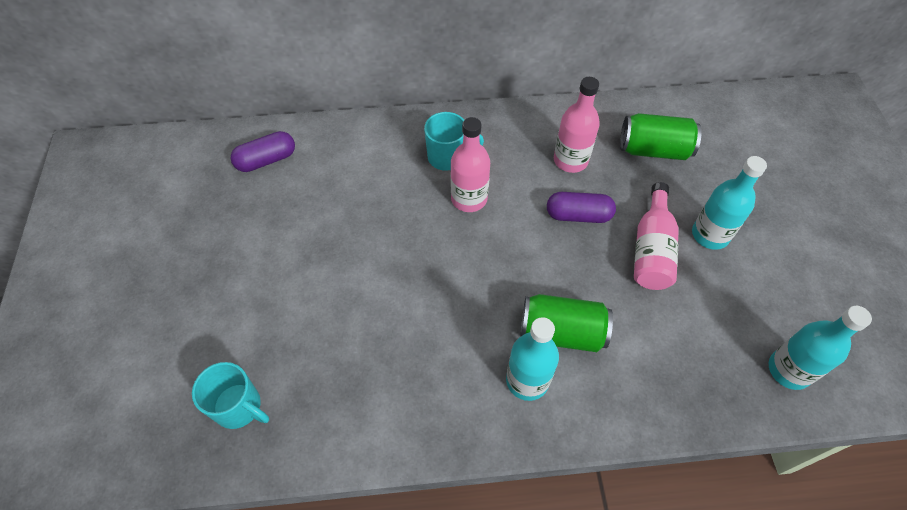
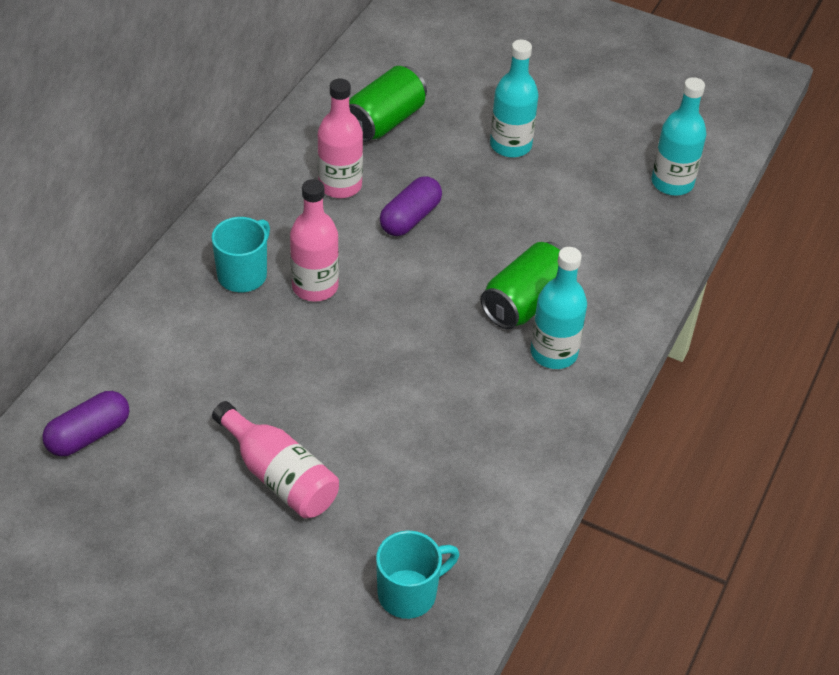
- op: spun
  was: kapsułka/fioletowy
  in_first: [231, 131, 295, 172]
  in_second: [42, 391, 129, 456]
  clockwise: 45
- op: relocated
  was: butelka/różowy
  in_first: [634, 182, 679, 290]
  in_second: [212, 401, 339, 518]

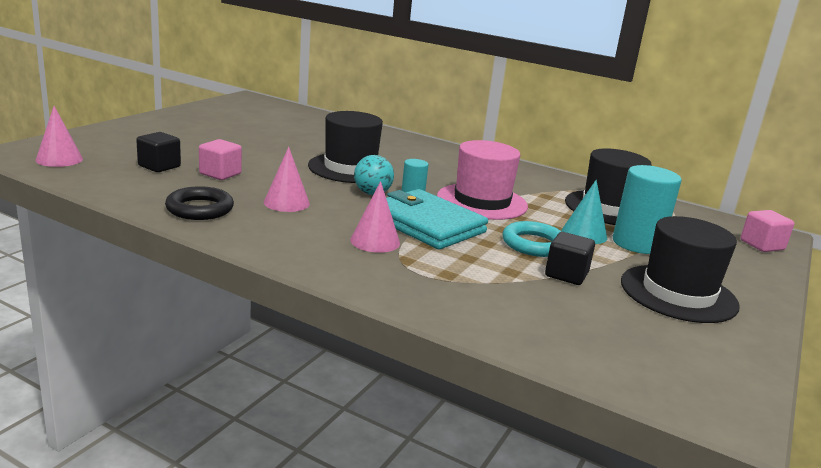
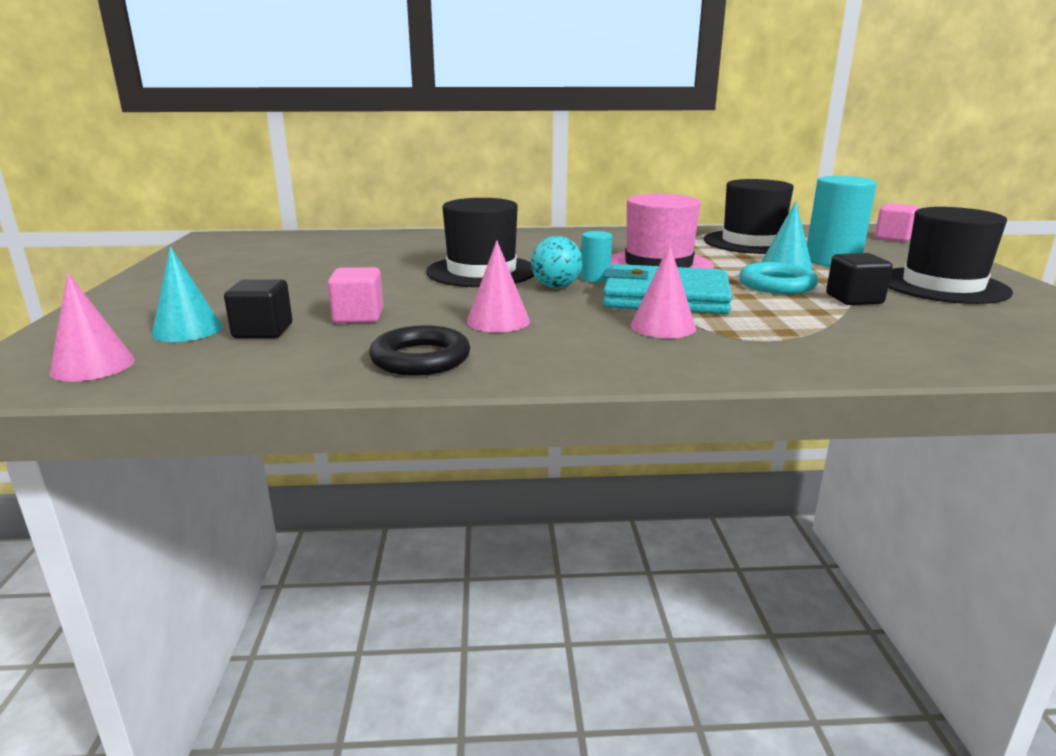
- op: appeared
  now: stożek/turkusowy
  in_second: [151, 247, 223, 342]

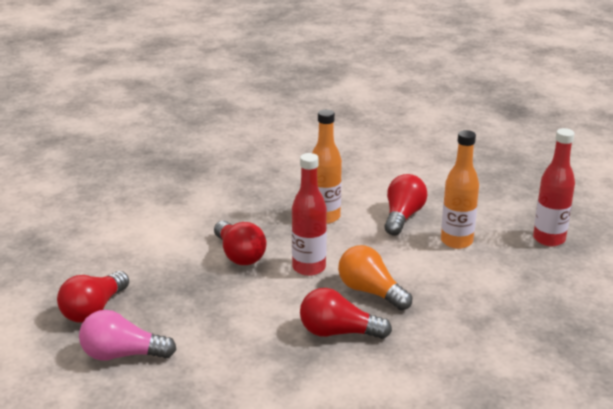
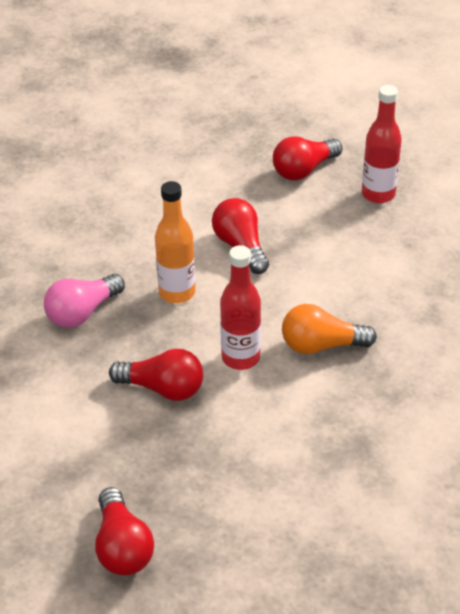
- op: missing
  was: butelka/pomarańczowy
  in_first: [441, 130, 479, 249]
- op: relocated
  was: żarówka/czerwony
  in_first: [300, 288, 392, 339]
  in_second: [273, 136, 342, 180]
- op: relocated
  was: żarówka/różowy
  in_first: [79, 310, 177, 361]
  in_second: [44, 274, 125, 328]

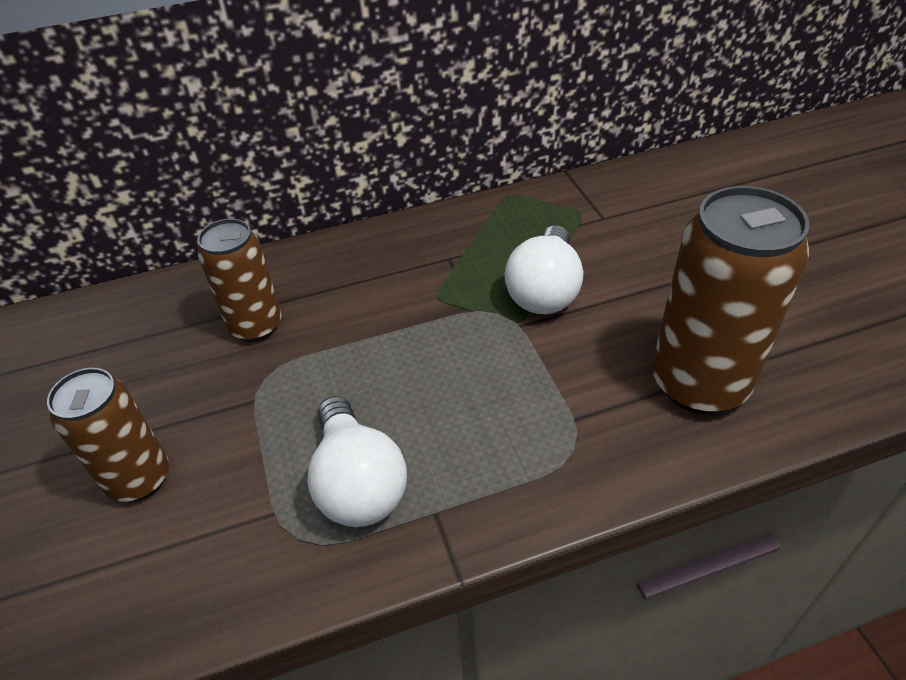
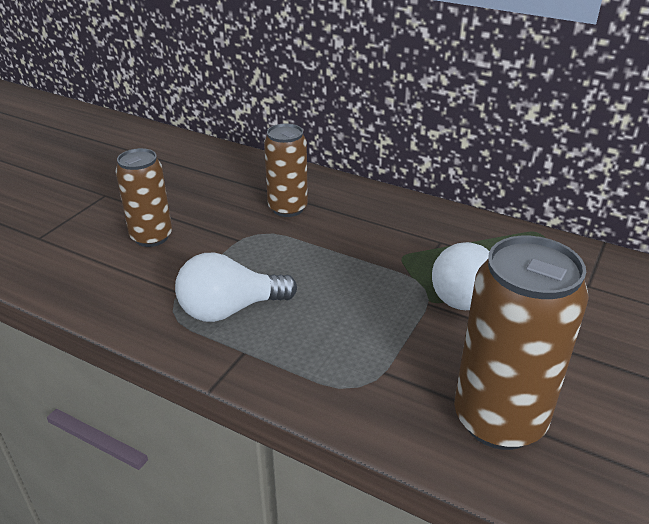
- op: spun
  was: żarówka/biały
  in_first: [307, 396, 407, 527]
  in_second: [175, 253, 297, 322]
  clockwise: 45

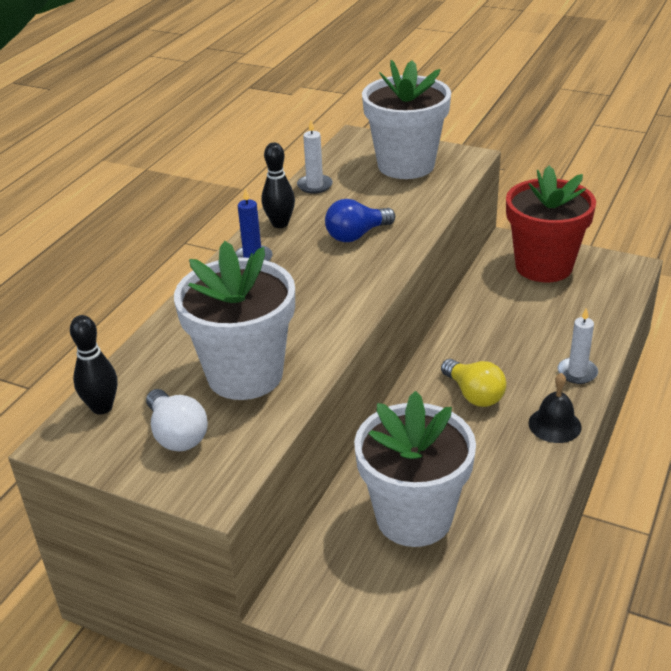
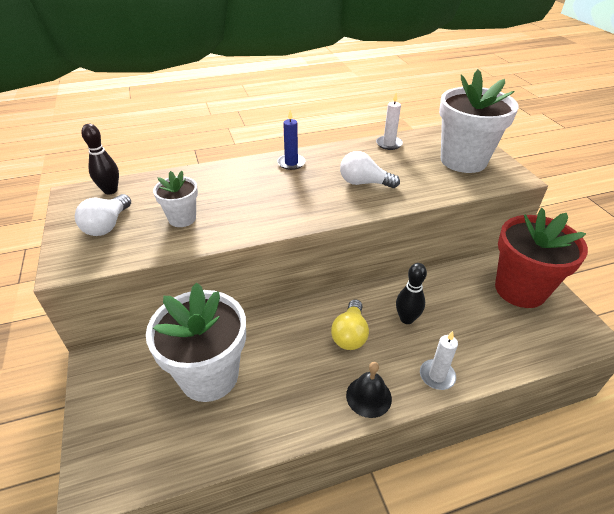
- op: relocated
  was: kręgiel/czarny
  in_first: [262, 142, 295, 228]
  in_second: [396, 263, 427, 324]
- op: colour
  was: żarówka/niebieski
  now: żarówka/biały
  in_first: [325, 199, 395, 242]
  in_second: [340, 151, 400, 188]
- op: size
  was: doniczka/biały
  in_first: [174, 241, 295, 400]
  in_second: [153, 171, 198, 227]
  ratio: 0.51

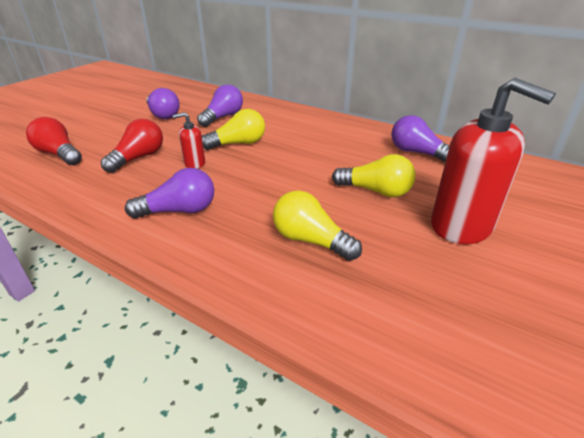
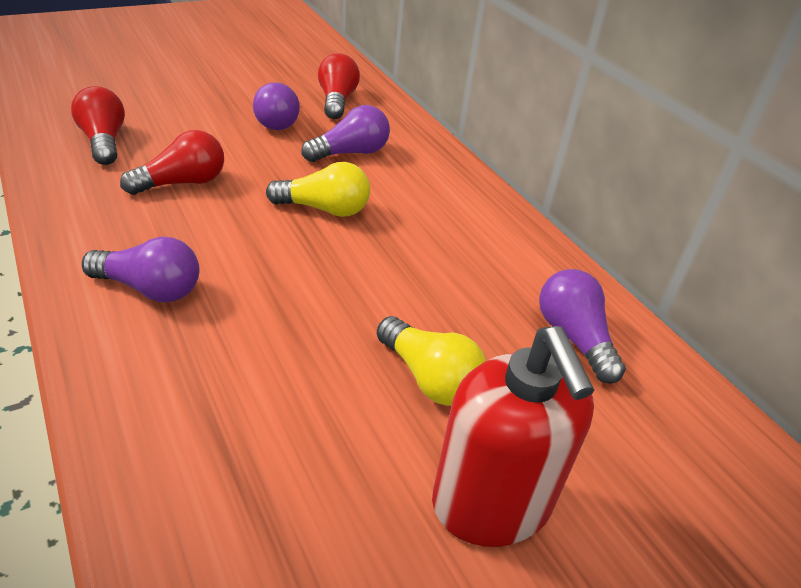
- op: missing
  was: dozownik mydła/czerwony
  in_first: [173, 112, 205, 169]
- op: missing
  was: żarówka/żółty
  in_first: [273, 191, 362, 261]
- op: appeared
  now: żarówka/czerwony
  in_second: [318, 53, 360, 119]

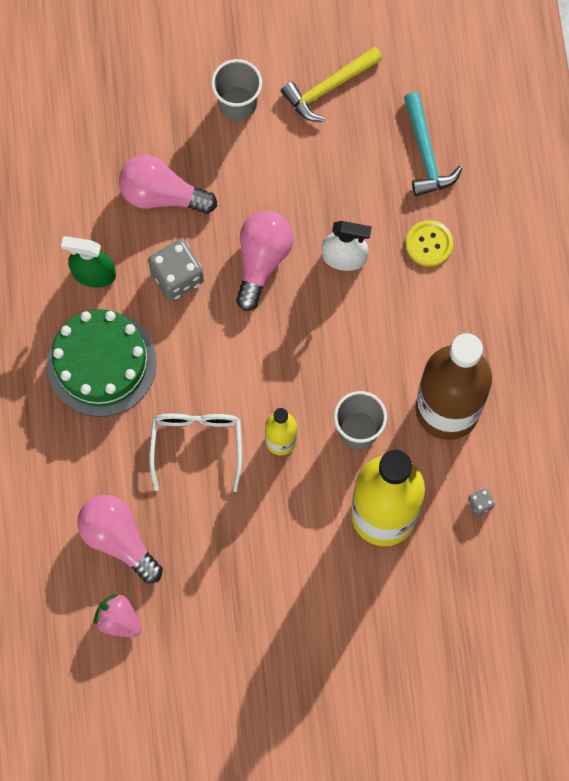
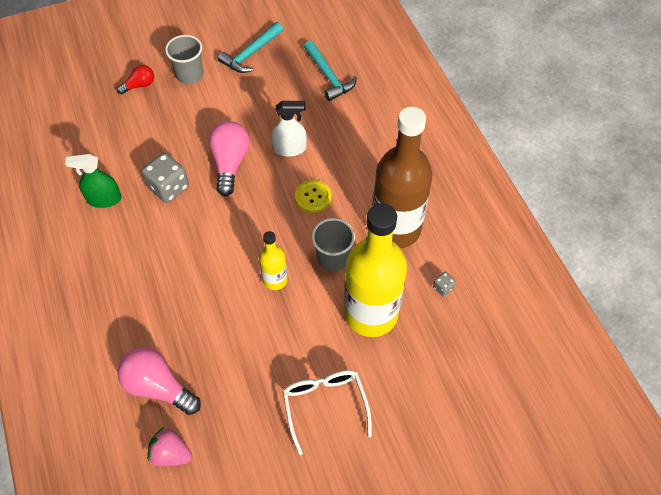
- op: colour
  was: młotek/żółty
  now: młotek/turkusowy
  in_first: [281, 46, 383, 122]
  in_second: [218, 22, 283, 73]
- op: missing
  was: żarówka/różowy
  in_first: [119, 155, 217, 214]
- op: relocated
  was: guzik/żółty
  in_first: [406, 220, 453, 267]
  in_second: [295, 180, 332, 213]
- op: missing
  was: tort/zielony
  in_first: [47, 309, 157, 417]
- op: relocated
  was: okulary/biały
  in_first: [149, 413, 242, 492]
  in_second: [283, 370, 372, 455]
- op: appeared
  now: żarówka/czerwony
  in_second: [117, 65, 154, 94]

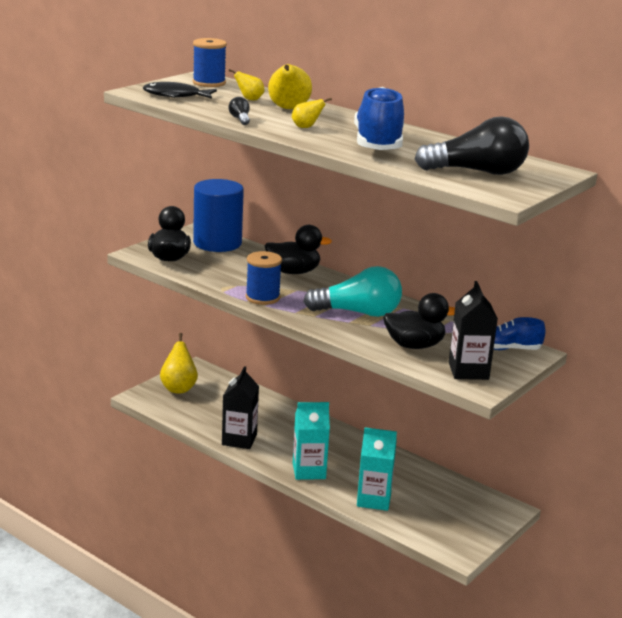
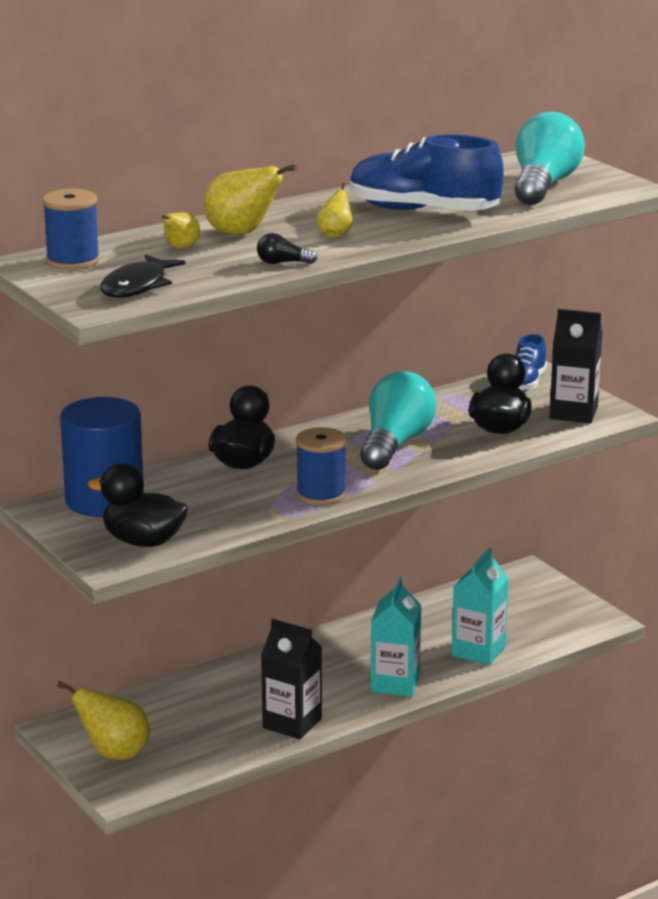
- op: colour
  was: żarówka/czarny
  now: żarówka/turkusowy
  in_first: [415, 116, 529, 175]
  in_second: [515, 112, 585, 205]

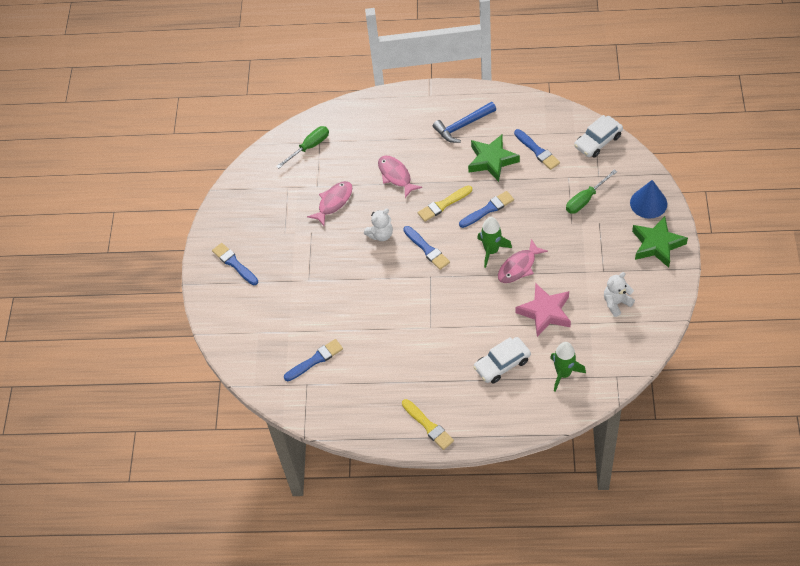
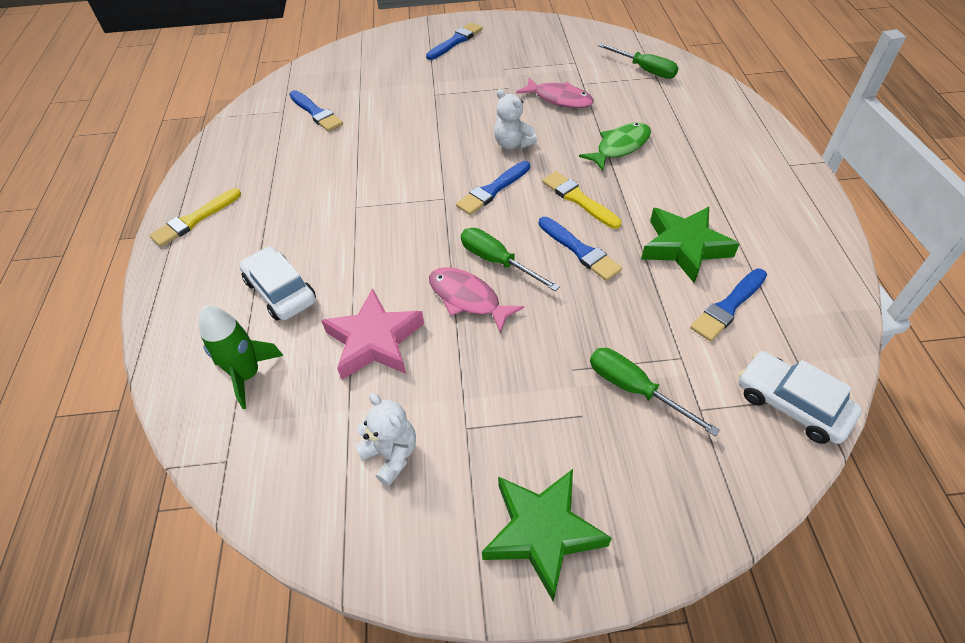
- op: missing
  was: młotek/niebieski
  in_first: [433, 102, 496, 143]
- op: colour
  was: ryba/różowy
  now: ryba/zielony
  in_first: [378, 156, 422, 198]
  in_second: [579, 123, 651, 171]
- op: missing
  was: stożek/niebieski
  in_first: [630, 180, 667, 219]
- op: exchanged
  was: rakieta/zielony
  now: śrubokręt/zielony
  in_first: [477, 217, 512, 268]
  in_second: [461, 228, 560, 291]

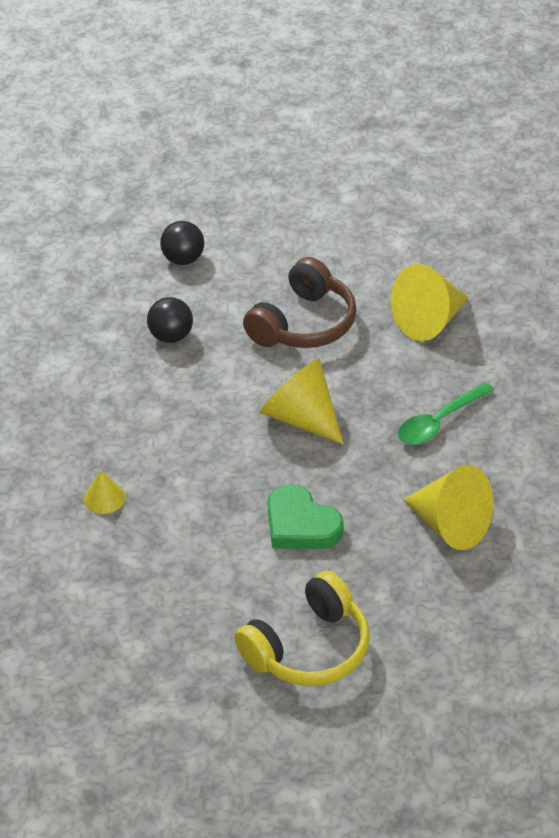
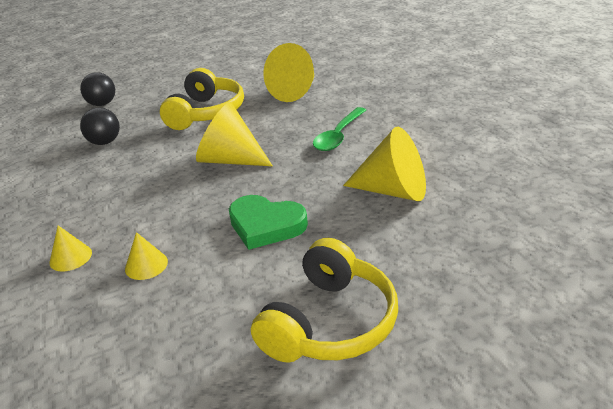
- op: colour
  was: słuchawki/brązowy
  now: słuchawki/żółty
  in_first: [243, 257, 356, 348]
  in_second: [160, 68, 244, 130]
- op: appeared
  now: stożek/żółty
  in_second: [125, 232, 168, 280]

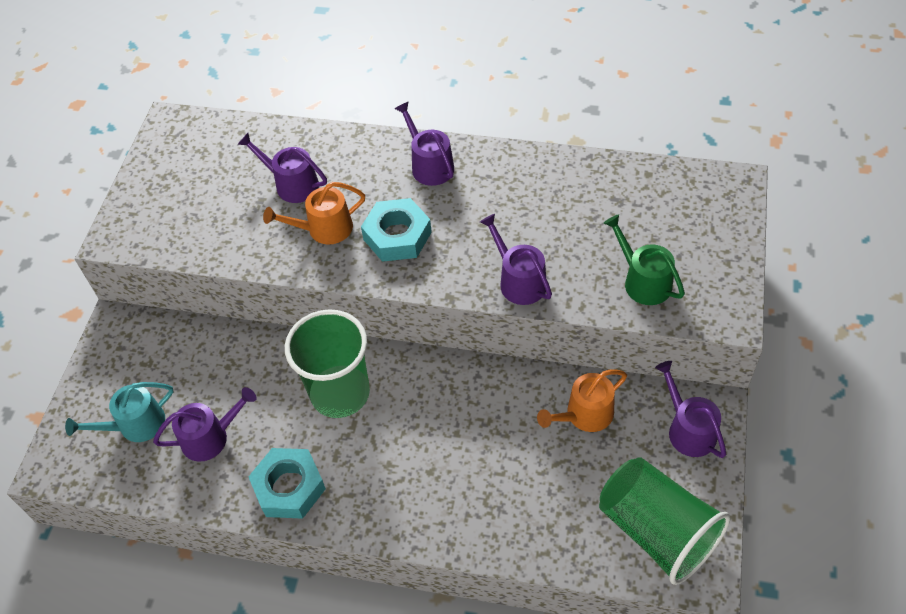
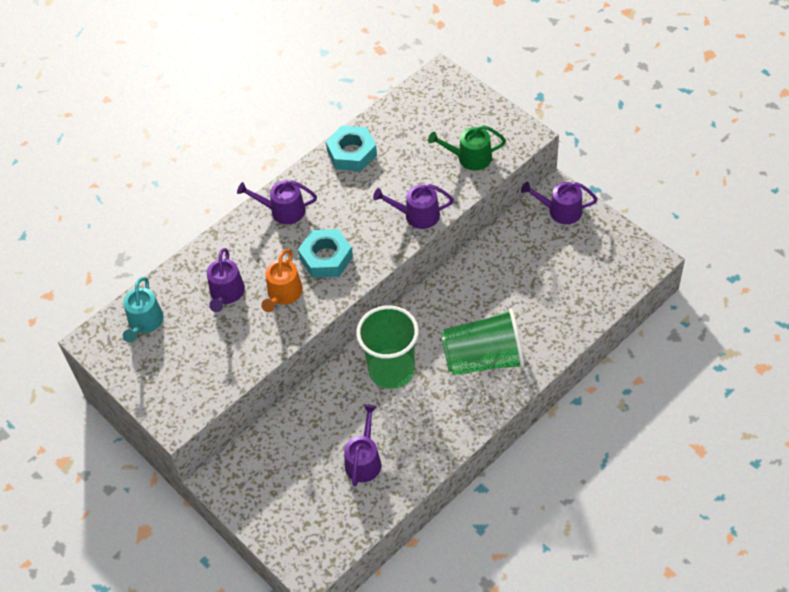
- op: spun
  was: konewka/fioletowy
  in_first: [237, 133, 327, 203]
  in_second: [207, 248, 245, 312]
  clockwise: -60
- op: missing
  was: konewka/pomarańczowy
  in_first: [537, 370, 627, 432]
- op: relocated
  was: konewka/turkusowy
  in_first: [65, 382, 173, 442]
  in_second: [123, 277, 164, 343]
- op: relocated
  was: nakrętka/turkusowy
  in_first: [248, 448, 326, 519]
  in_second: [326, 126, 377, 171]
- op: relocated
  was: szklanka/zielony
  in_first: [599, 457, 730, 585]
  in_second: [441, 309, 524, 375]

